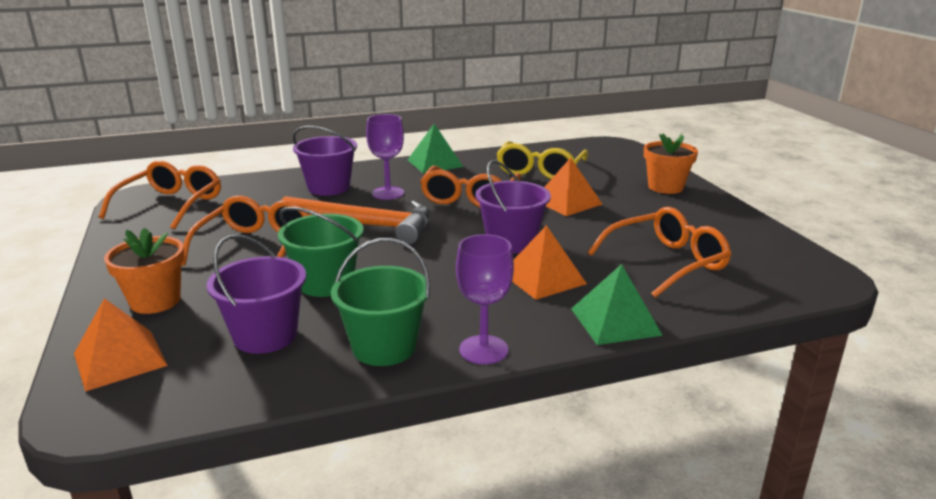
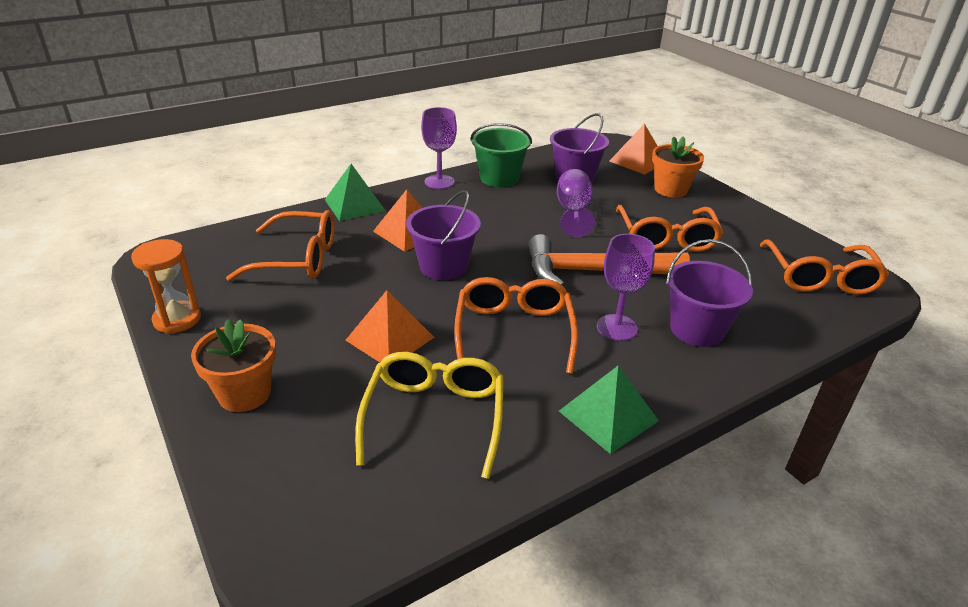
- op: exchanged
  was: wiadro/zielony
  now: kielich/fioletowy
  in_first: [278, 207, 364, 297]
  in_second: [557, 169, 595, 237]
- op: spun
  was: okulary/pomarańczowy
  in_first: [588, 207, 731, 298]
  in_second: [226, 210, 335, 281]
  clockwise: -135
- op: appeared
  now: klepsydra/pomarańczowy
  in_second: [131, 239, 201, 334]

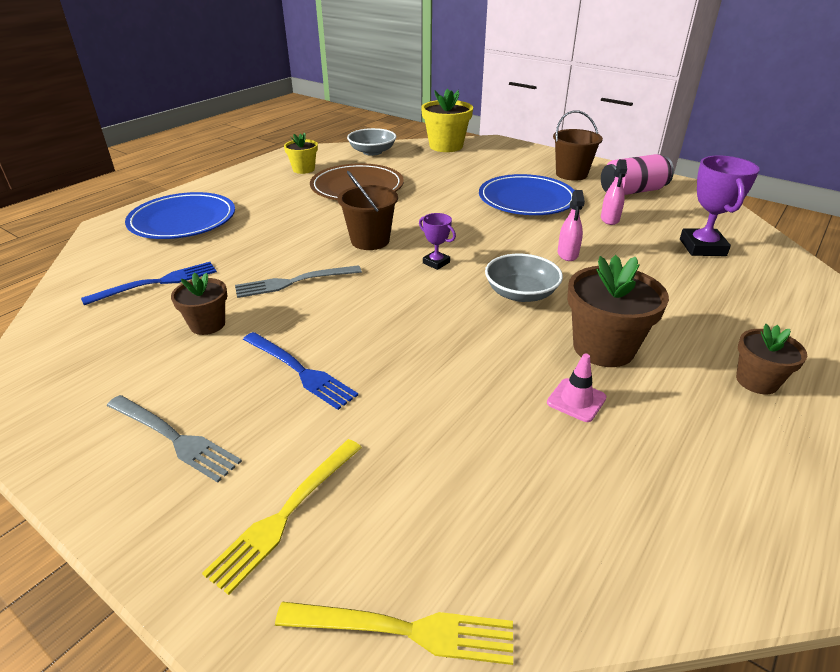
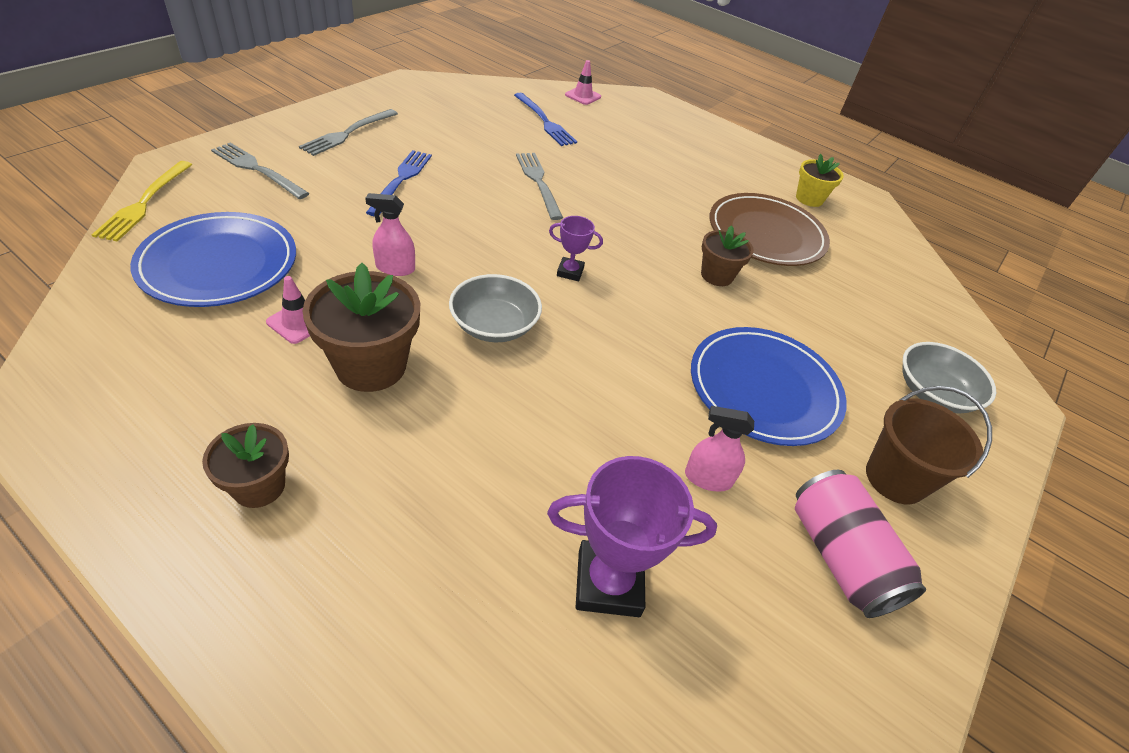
- op: missing
  was: doniczka/żółty
  in_first: [421, 89, 473, 152]
- op: relocated
  was: miska/szary
  in_first: [347, 128, 396, 156]
  in_second: [902, 342, 996, 413]
- op: missing
  was: wiadro/brązowy
  in_first: [337, 171, 398, 250]
- op: relocated
  was: spryskiwacz/różowy
  in_first: [558, 190, 585, 261]
  in_second: [365, 193, 415, 276]
- op: relocated
  was: talerz/niebieski
  in_first: [125, 192, 235, 239]
  in_second: [130, 212, 296, 307]
- op: spun
  was: puchar/fioletowy
  in_first: [419, 213, 456, 270]
  in_second: [549, 216, 603, 281]
  clockwise: 60
- op: relocated
  was: doniczka/brązowy
  in_first: [171, 272, 227, 335]
  in_second: [701, 225, 754, 286]
- op: spun
  was: widelec/niebieski
  in_first: [243, 332, 358, 410]
  in_second: [366, 150, 432, 217]
  clockwise: 150
- op: colour
  was: widelec/żółty
  now: widelec/szary
  in_first: [202, 439, 362, 595]
  in_second: [211, 143, 310, 199]
- op: appeared
  now: pachołek/różowy
  in_second: [565, 60, 601, 105]

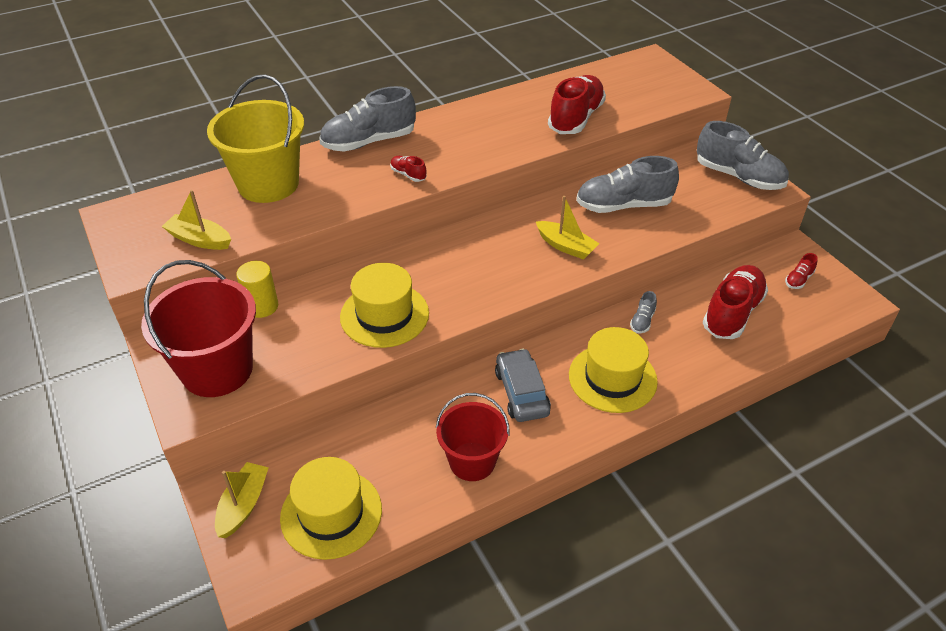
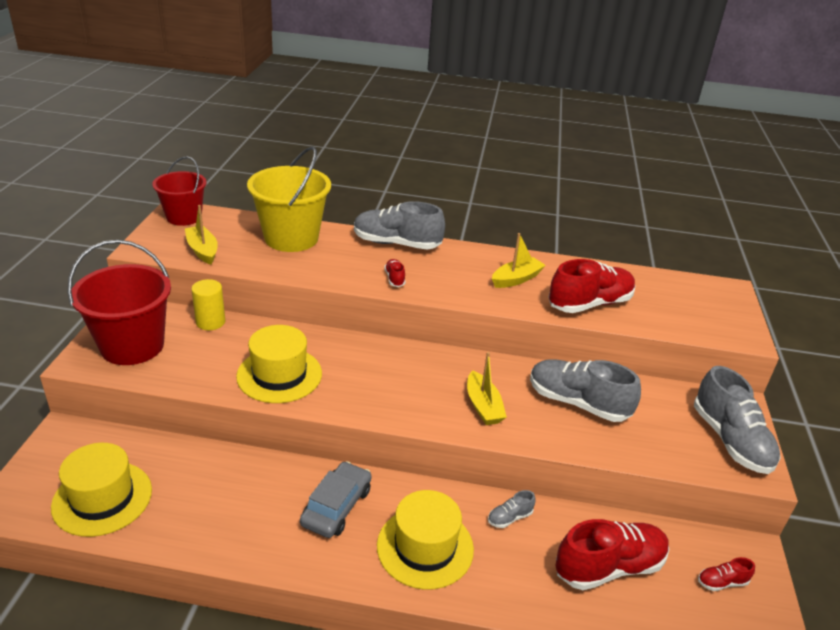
- op: relocated
  was: wiadro/czerwony
  in_first: [436, 393, 510, 481]
  in_second: [152, 156, 207, 226]
- op: relocated
  was: łódka/żółty
  in_first: [215, 462, 269, 538]
  in_second: [492, 233, 546, 288]

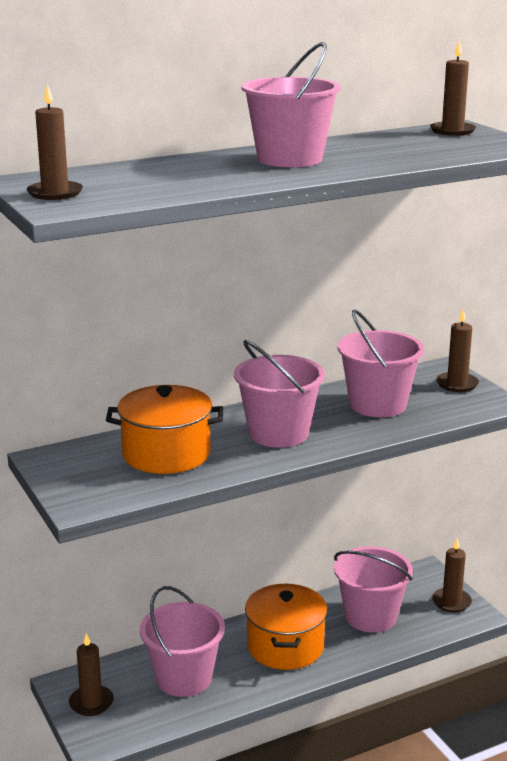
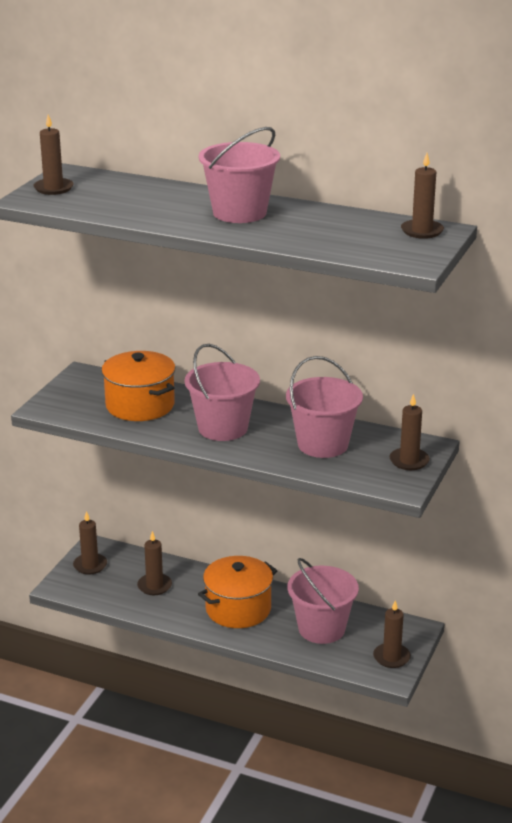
- op: exchanged
  was: wiadro/różowy
  now: świeca/brązowy
  in_first: [140, 586, 225, 697]
  in_second: [137, 531, 172, 595]

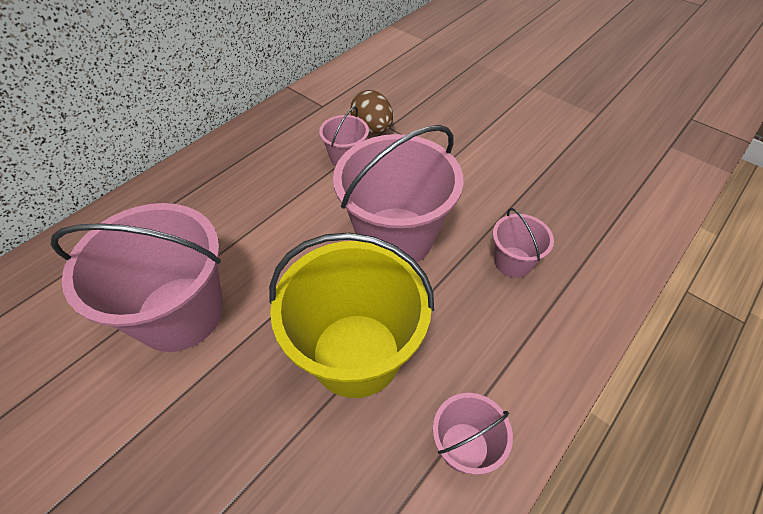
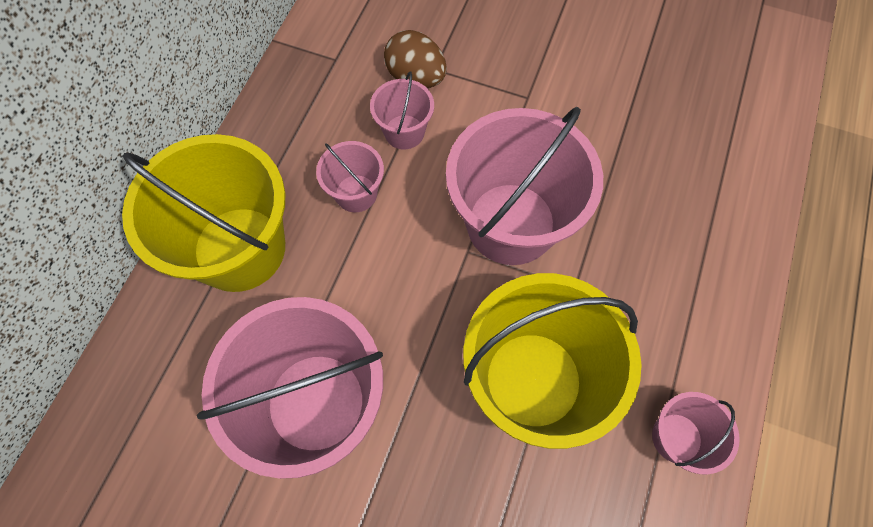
- op: relocated
  was: wiadro/różowy
  in_first: [493, 208, 554, 278]
  in_second: [316, 141, 384, 212]
- op: appeared
  now: wiadro/żółty
  in_second: [122, 134, 285, 292]

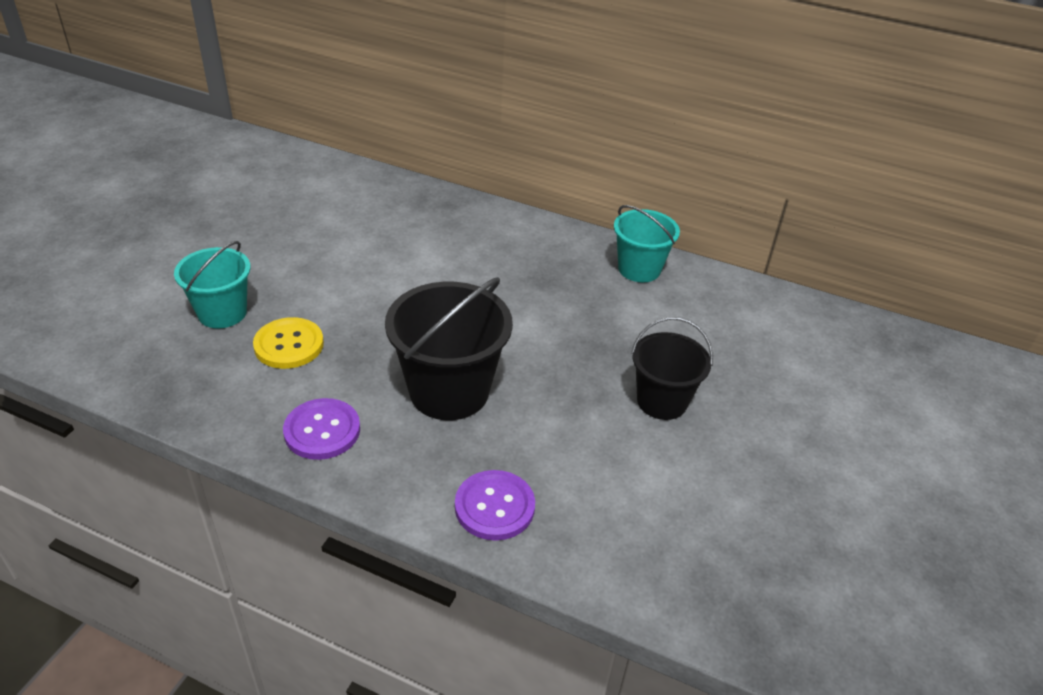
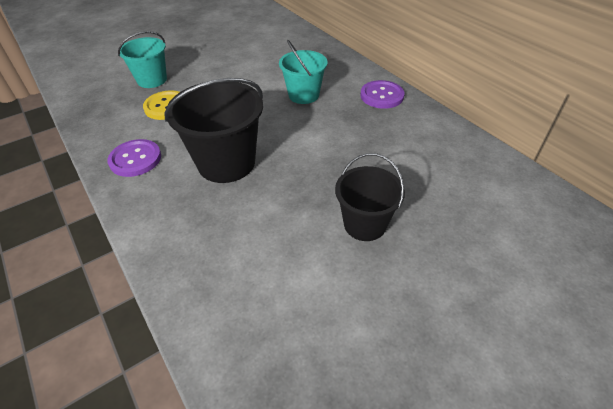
- op: relocated
  was: wiadro/turkusowy
  in_first: [614, 205, 680, 282]
  in_second: [279, 40, 328, 104]
- op: relocated
  was: guzik/fioletowy
  in_first: [455, 470, 535, 541]
  in_second: [360, 80, 405, 109]

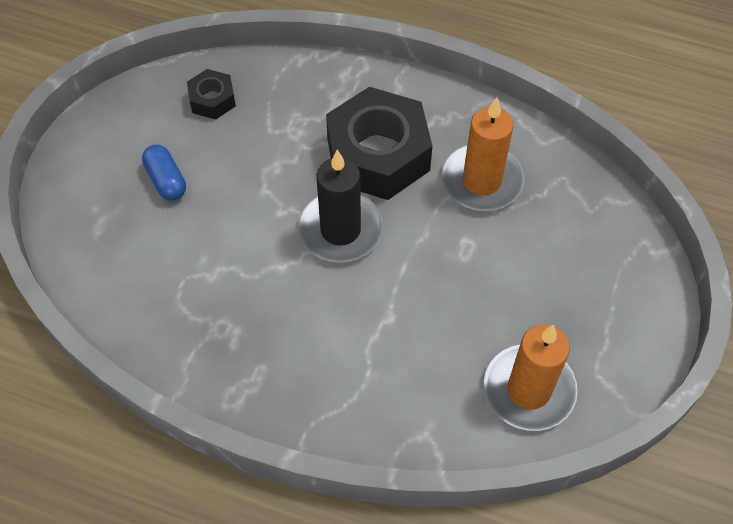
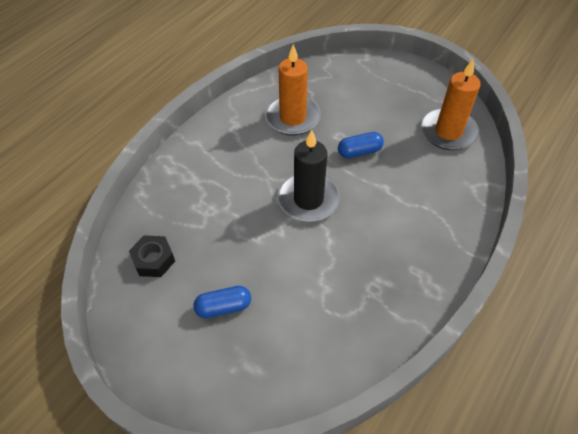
- op: missing
  was: nakrętka/czarny
  in_first: [326, 87, 432, 200]
- op: appeared
  now: kapsułka/niebieski
  in_second: [338, 132, 384, 158]

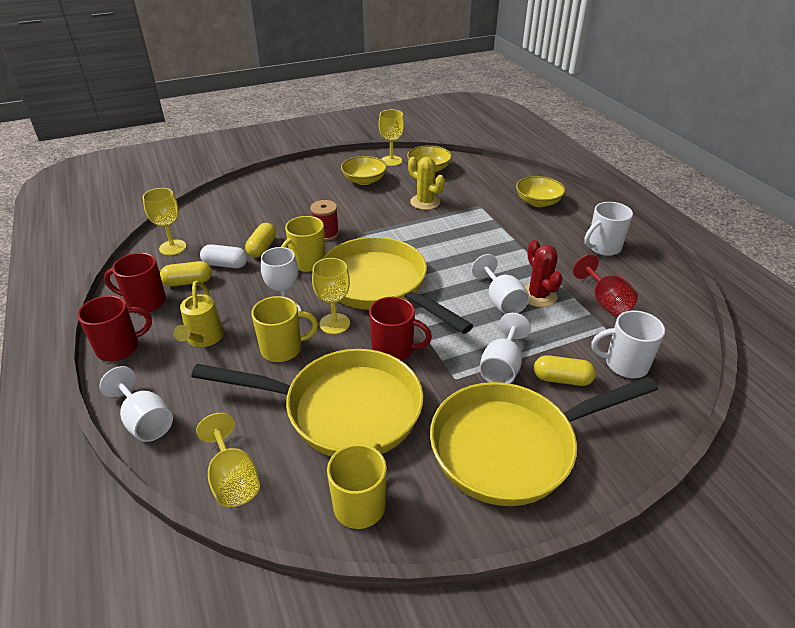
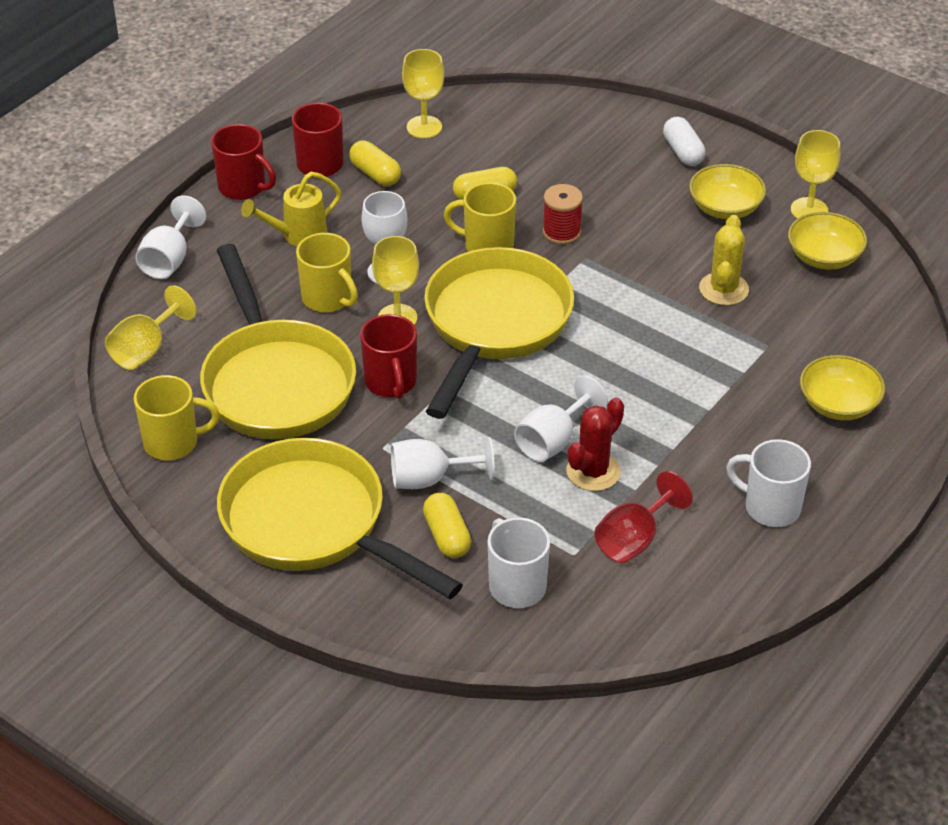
- op: relocated
  was: kapsułka/biały
  in_first: [200, 244, 248, 268]
  in_second: [663, 117, 706, 166]

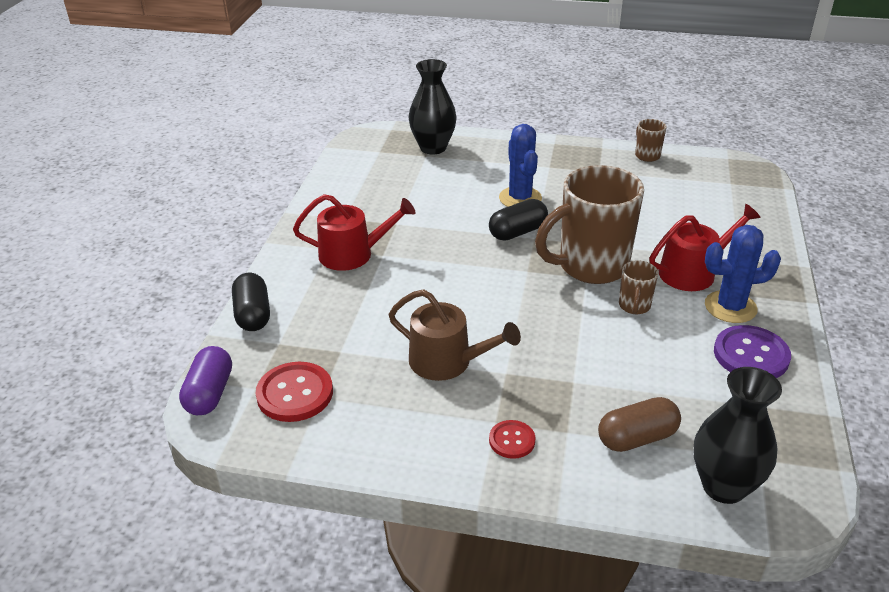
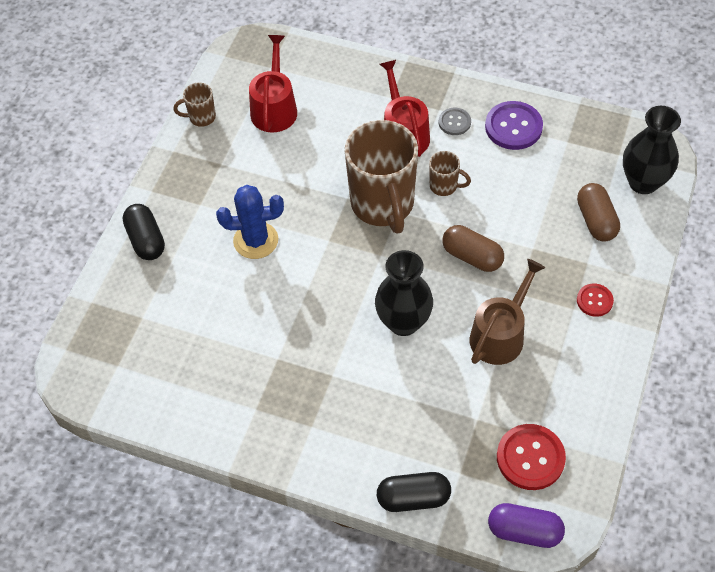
- op: relocated
  was: wazon/czarny
  in_first: [409, 59, 457, 155]
  in_second: [375, 250, 433, 336]
- op: relocated
  was: konewka/czerwony
  in_first: [293, 194, 416, 271]
  in_second: [249, 35, 297, 133]
- op: relocated
  was: kapsułka/czarny
  in_first: [489, 199, 548, 241]
  in_second: [123, 204, 165, 260]
- op: exchanged
  was: kaktus/niebieski
  now: guzik/szary
  in_first: [705, 225, 781, 323]
  in_second: [439, 108, 471, 135]
- op: appeared
  now: kapsułka/brązowy
  in_second: [442, 225, 504, 272]

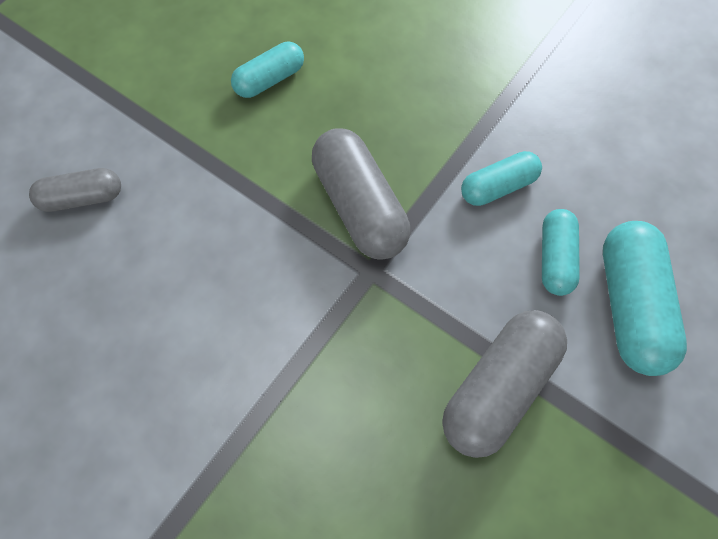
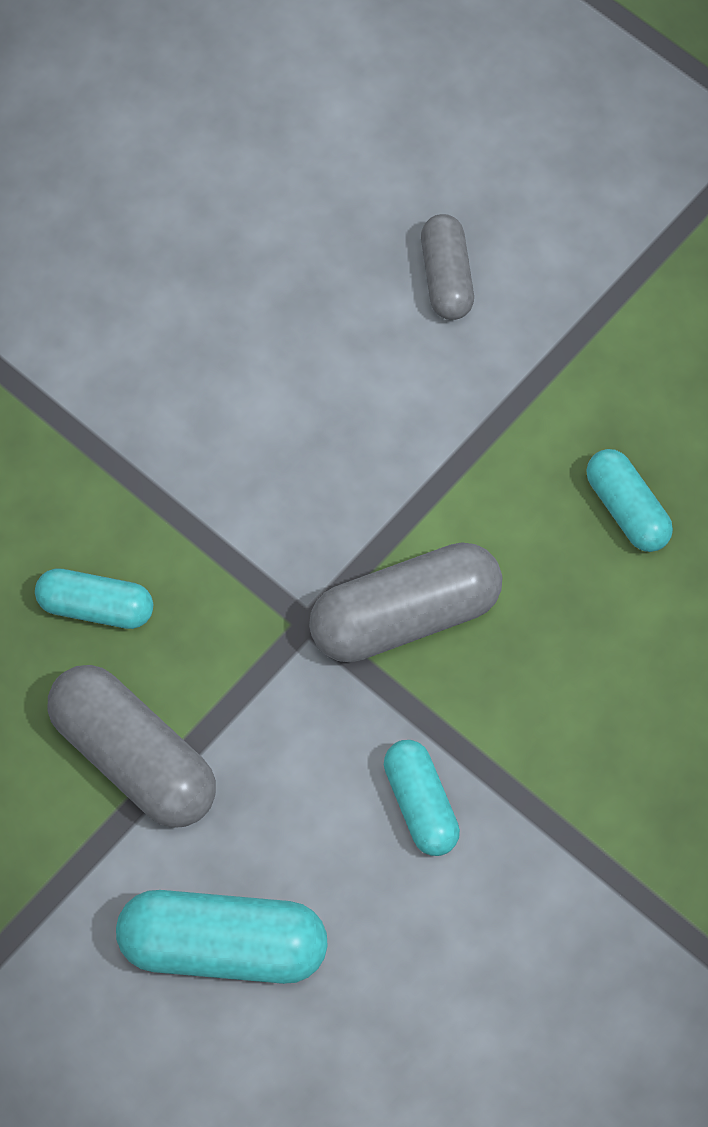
- op: relocated
  was: kapsułka/turkusowy
  in_first: [542, 209, 580, 296]
  in_second: [35, 568, 153, 629]

